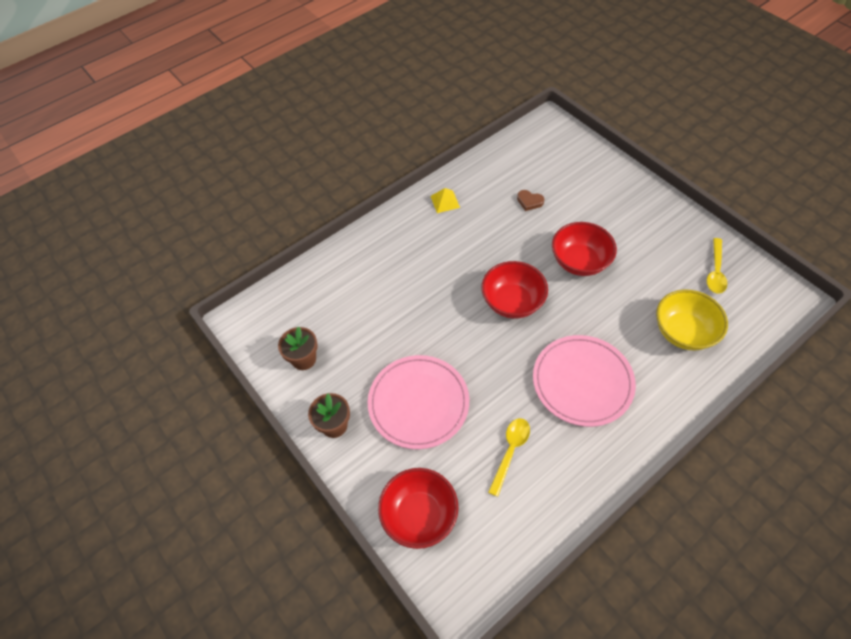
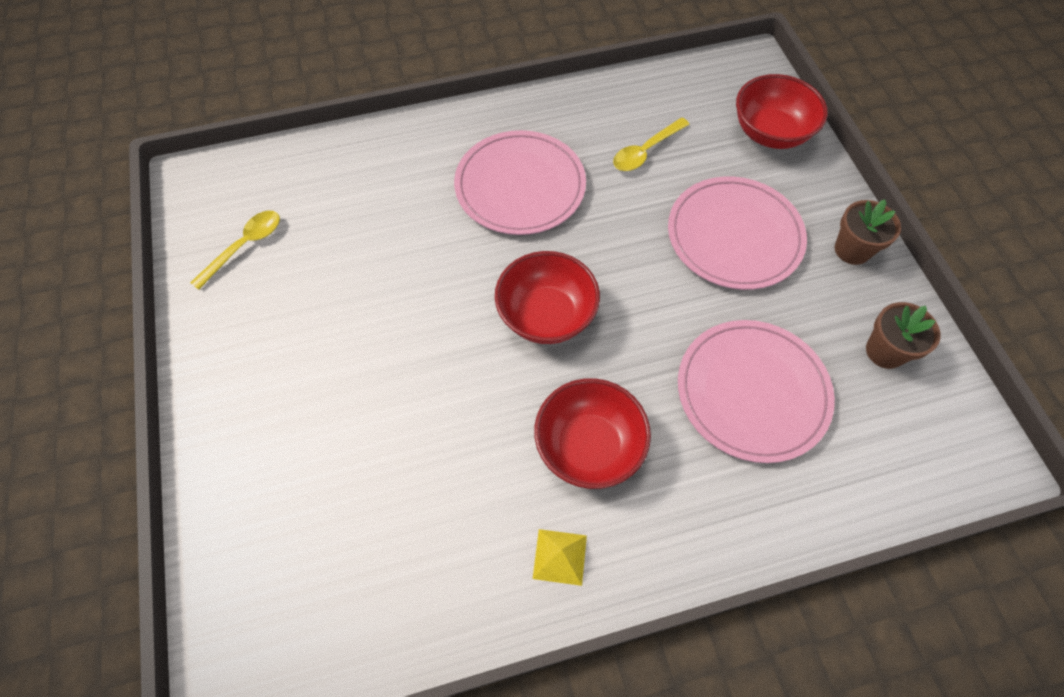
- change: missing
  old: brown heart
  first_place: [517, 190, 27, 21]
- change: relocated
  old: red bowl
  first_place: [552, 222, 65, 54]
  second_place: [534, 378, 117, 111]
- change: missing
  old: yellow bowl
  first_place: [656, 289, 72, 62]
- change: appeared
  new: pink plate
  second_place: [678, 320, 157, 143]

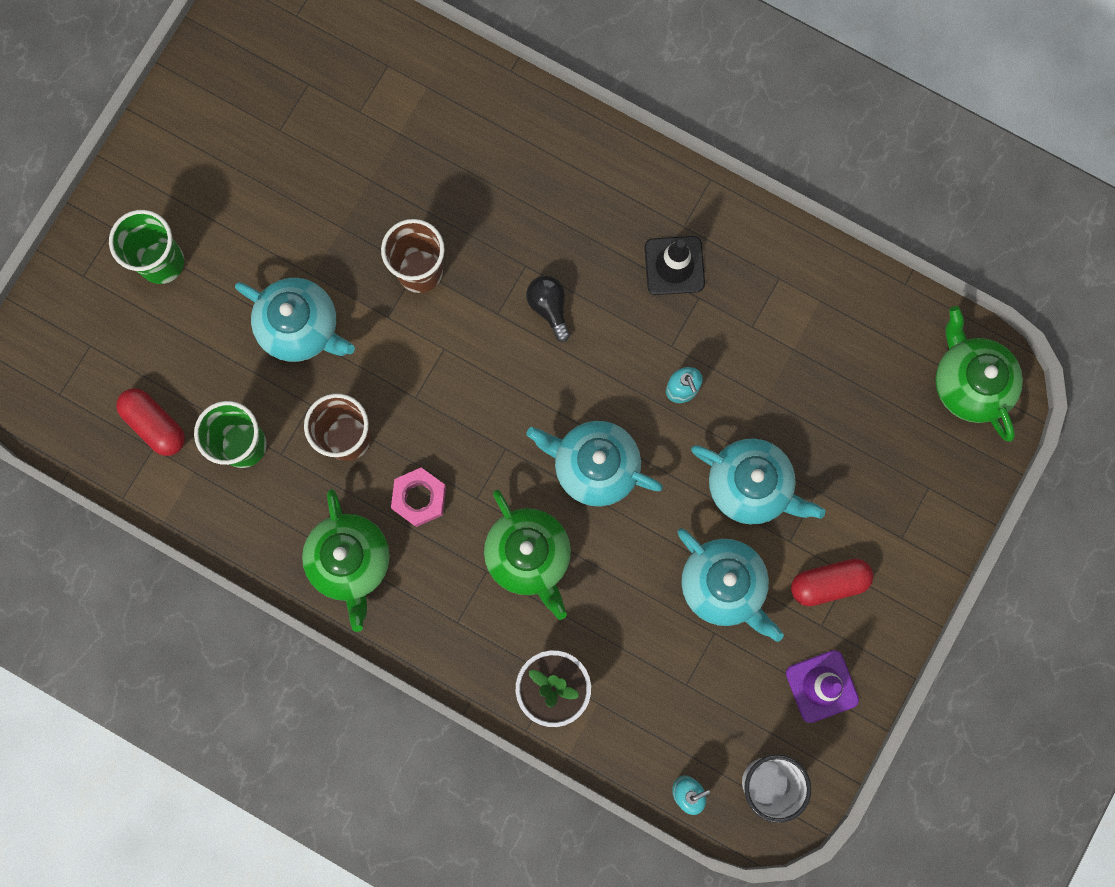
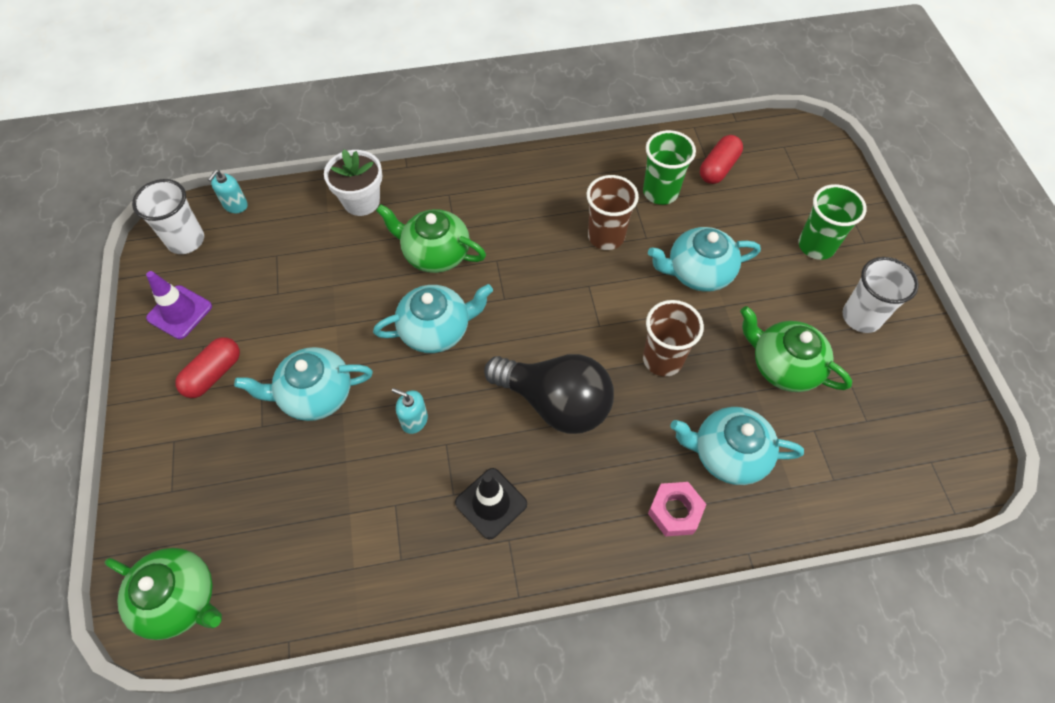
- change: size
  old: black light bulb
  first_place: [526, 276, 44, 66]
  second_place: [484, 354, 130, 80]
  factor: 2.18
- change: spun
  old: red capsule
  first_place: [116, 388, 69, 68]
  second_place: [700, 135, 43, 49]
  degrees: -60
- change: relocated
  old: pink nut
  first_place: [391, 467, 55, 60]
  second_place: [648, 482, 58, 54]
- change: relocated
  old: green teapot
  first_place: [302, 489, 88, 143]
  second_place: [740, 306, 112, 86]
- change: relocated
  old: turquoise teapot
  first_place: [677, 528, 107, 114]
  second_place: [670, 407, 134, 78]
- change: appeared
  new: white cup
  second_place: [842, 257, 77, 76]

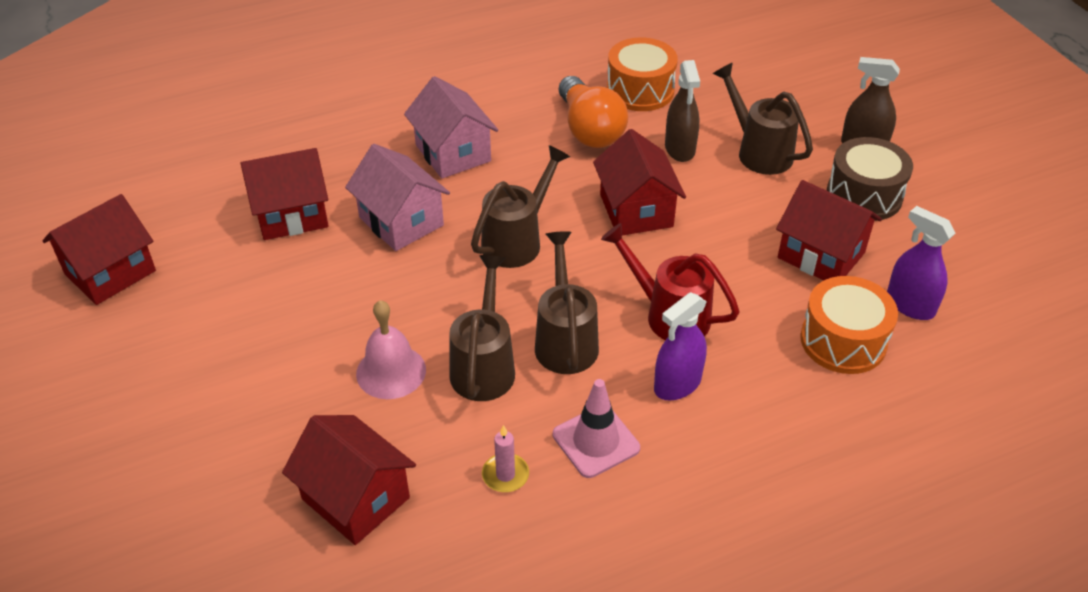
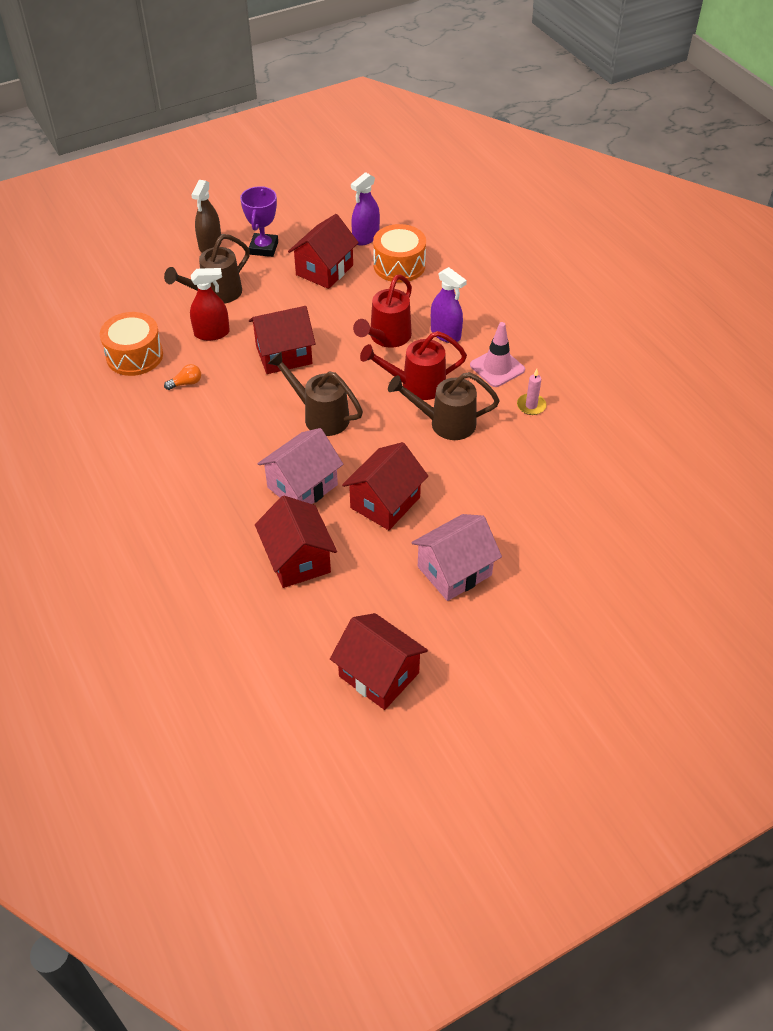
- change: colour
  old: brown spray bottle
  new: red spray bottle
  first_place: [665, 60, 35, 102]
  second_place: [190, 268, 40, 73]
- change: relocated
  old: pink house
  first_place: [404, 76, 94, 103]
  second_place: [411, 514, 91, 87]
- change: size
  old: orange light bulb
  first_place: [559, 76, 69, 72]
  second_place: [164, 364, 37, 26]
  factor: 0.42
- change: exchanged
  old: brown drum
  new: purple trophy
  first_place: [827, 137, 86, 84]
  second_place: [240, 186, 38, 71]
- change: colour
  old: brown watering can
  new: red watering can
  first_place: [535, 231, 64, 143]
  second_place: [360, 331, 107, 69]
- change: missing
  old: pink bell
  first_place: [356, 300, 70, 99]
- change: relocated
  old: red house
  first_place: [282, 415, 134, 130]
  second_place: [342, 442, 86, 88]

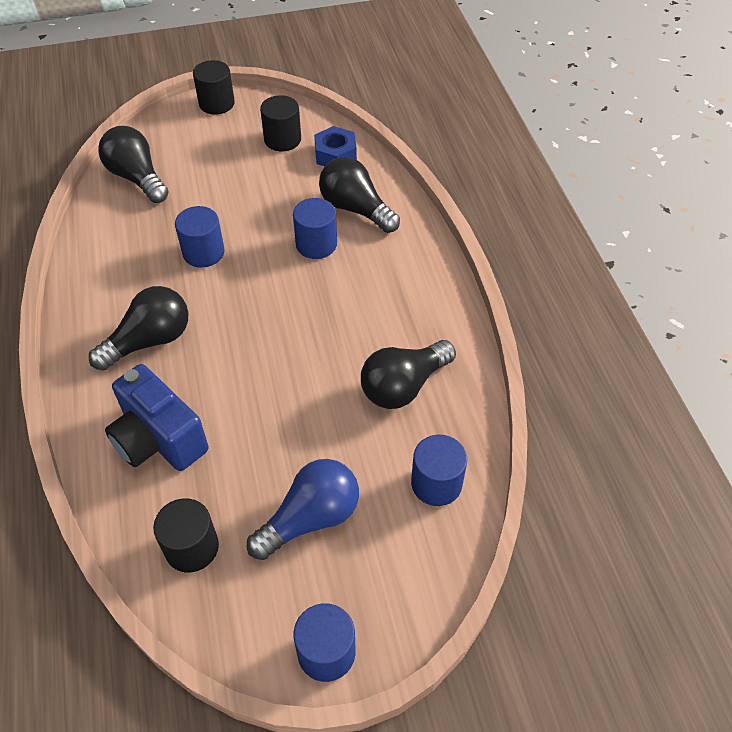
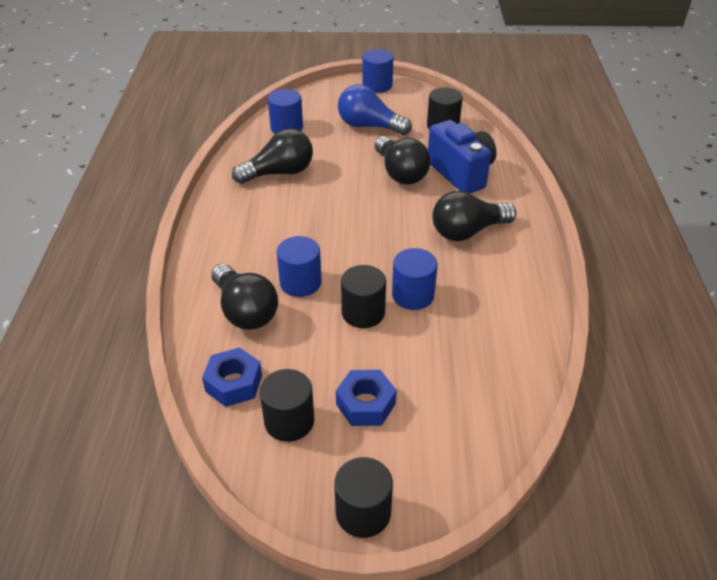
- change: relocated
  old: black light bulb
  first_place: [98, 126, 71, 77]
  second_place: [375, 136, 56, 48]
- change: spun
  old: blue light bulb
  first_place: [247, 459, 112, 101]
  second_place: [338, 84, 74, 51]
  degrees: 45
- change: appeared
  new: black cylinder
  second_place: [341, 265, 45, 63]
- change: appeared
  new: blue nut
  second_place: [336, 370, 61, 56]

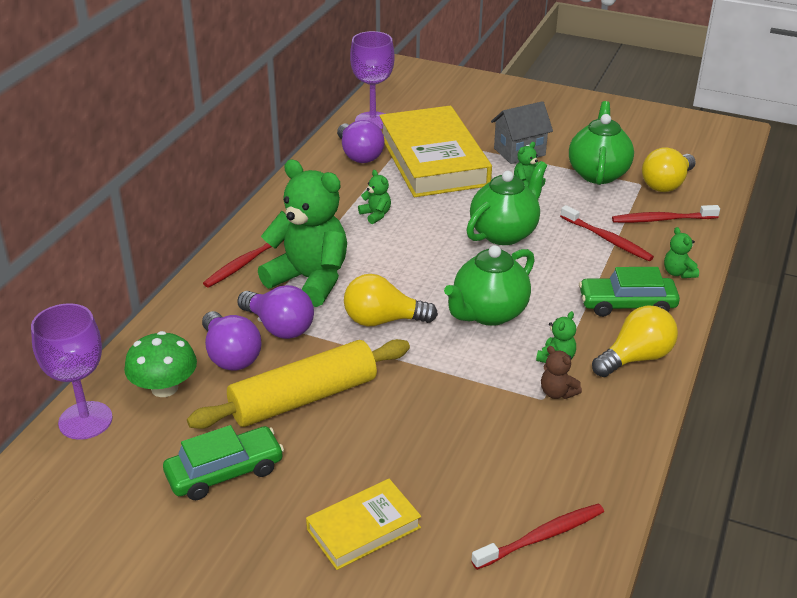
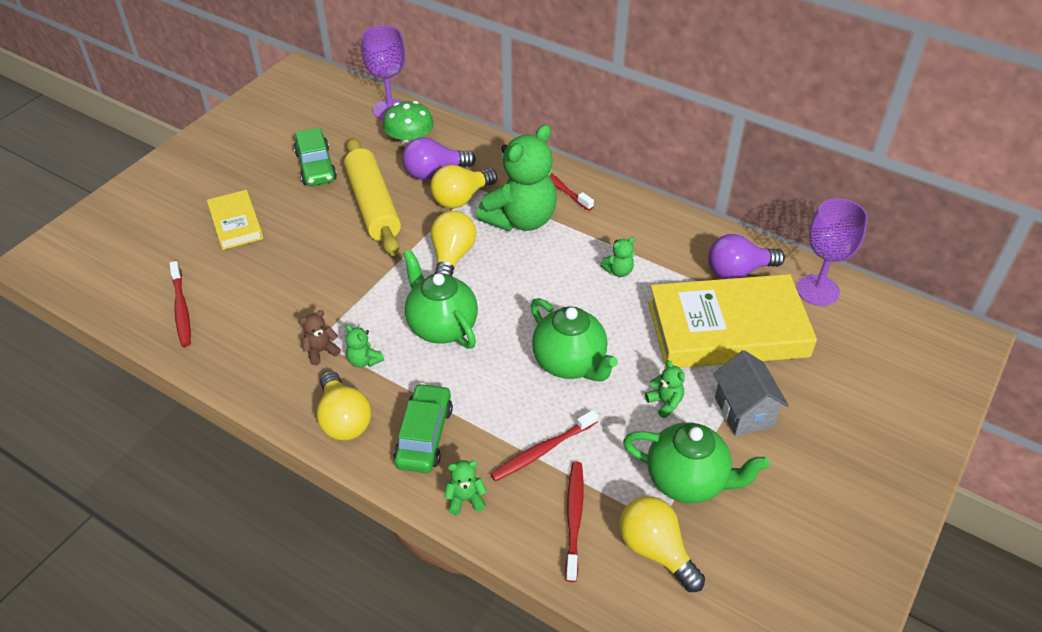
- change: colour
  old: purple light bulb
  new: yellow light bulb
  first_place: [237, 285, 77, 54]
  second_place: [430, 165, 67, 44]

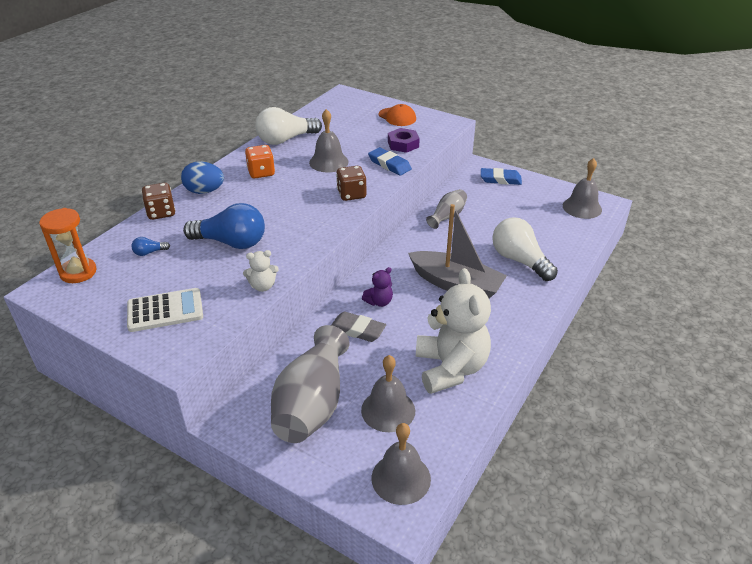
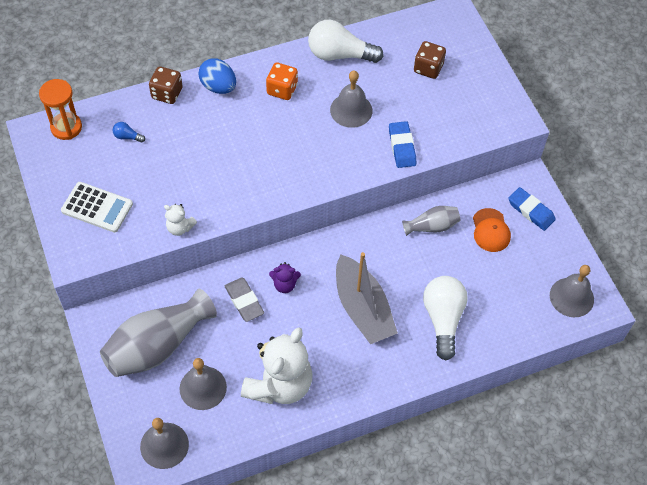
- change: relocated
  old: orange cap
  first_place: [379, 104, 37, 22]
  second_place: [473, 208, 38, 44]
- change: missing
  old: purple nut
  first_place: [388, 128, 32, 25]
- change: relocated
  old: brown dice
  first_place: [336, 166, 30, 35]
  second_place: [414, 41, 32, 38]
- change: missing
  old: blue light bulb
  first_place: [183, 203, 82, 46]

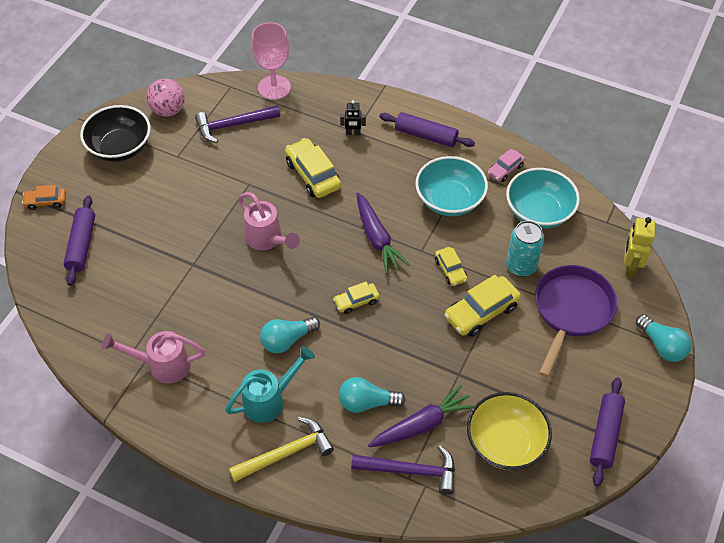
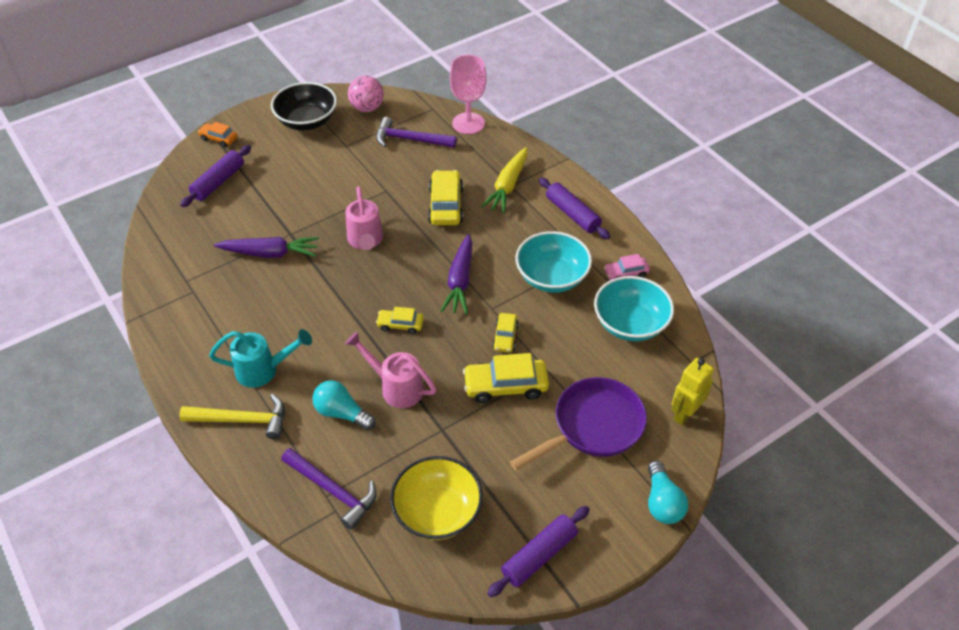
- change: exchanged
  old: black robot
  new: yellow carrot
  first_place: [340, 100, 26, 35]
  second_place: [481, 147, 46, 66]
- change: missing
  old: turquoise can
  first_place: [506, 221, 38, 56]
- change: missing
  old: turquoise light bulb
  first_place: [260, 317, 60, 36]
- change: relocated
  old: pink watering can
  first_place: [102, 331, 103, 53]
  second_place: [345, 331, 91, 77]
- change: relocated
  old: purple carrot
  first_place: [368, 385, 107, 62]
  second_place: [214, 237, 105, 21]

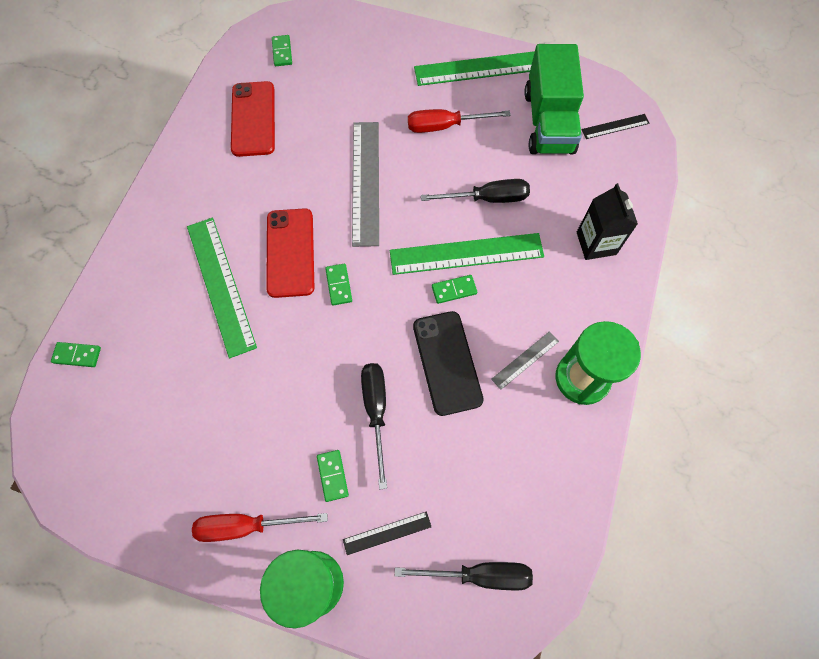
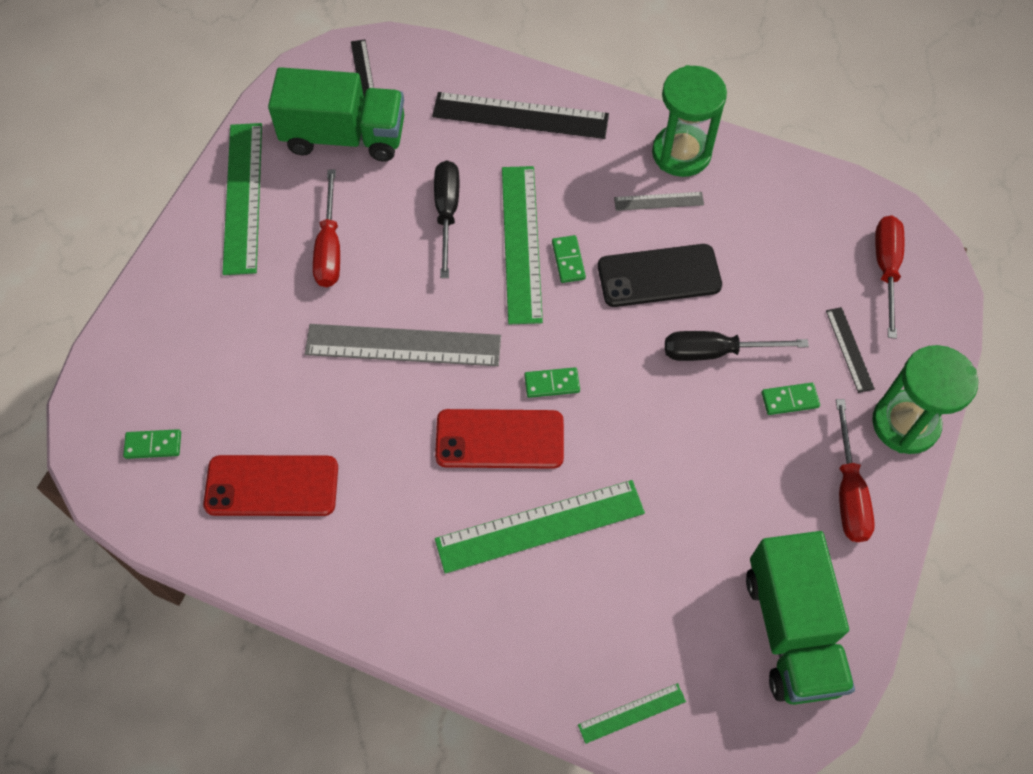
- change: exchanged
  old: black carton
  new: black ruler
  first_place: [577, 183, 61, 77]
  second_place: [432, 92, 177, 47]
- change: spun
  old: grey ruler
  first_place: [491, 331, 68, 59]
  second_place: [614, 192, 90, 19]
  degrees: -60
- change: exchanged
  old: green domino
  new: green ruler
  first_place: [51, 342, 50, 25]
  second_place: [578, 683, 108, 61]
- change: colour
  old: black screwdriver
  new: red screwdriver
  first_place: [395, 562, 138, 28]
  second_place: [875, 215, 29, 124]
- change: appeared
  new: green truck
  second_place: [746, 531, 109, 174]

